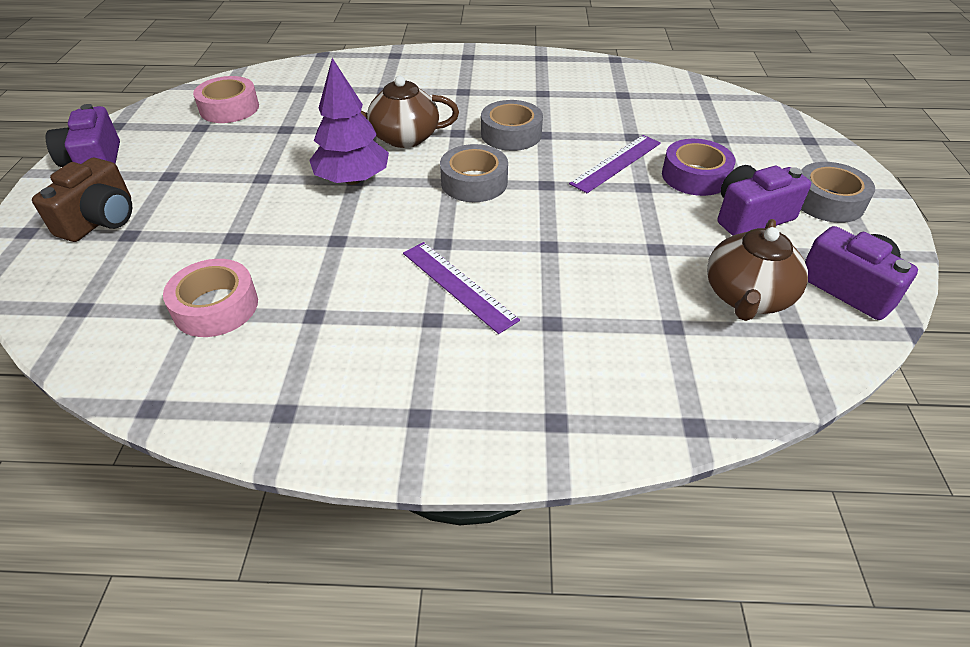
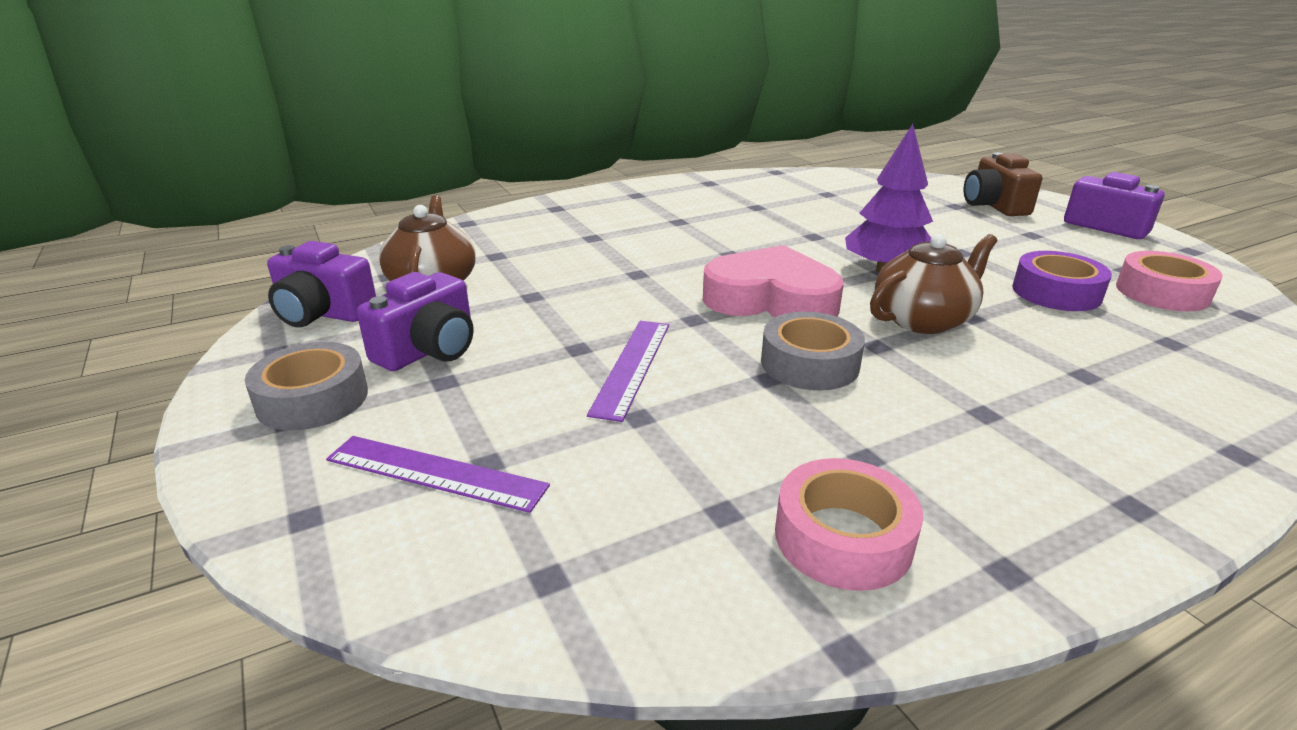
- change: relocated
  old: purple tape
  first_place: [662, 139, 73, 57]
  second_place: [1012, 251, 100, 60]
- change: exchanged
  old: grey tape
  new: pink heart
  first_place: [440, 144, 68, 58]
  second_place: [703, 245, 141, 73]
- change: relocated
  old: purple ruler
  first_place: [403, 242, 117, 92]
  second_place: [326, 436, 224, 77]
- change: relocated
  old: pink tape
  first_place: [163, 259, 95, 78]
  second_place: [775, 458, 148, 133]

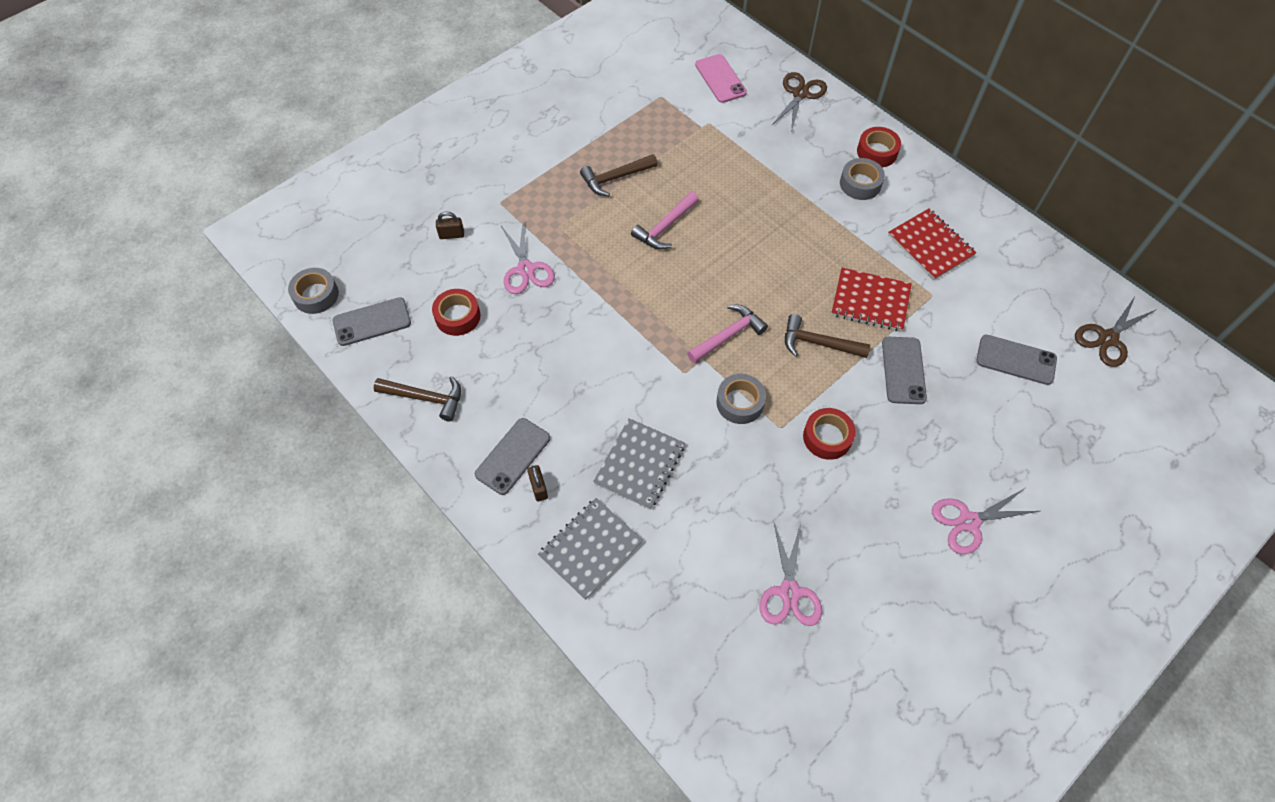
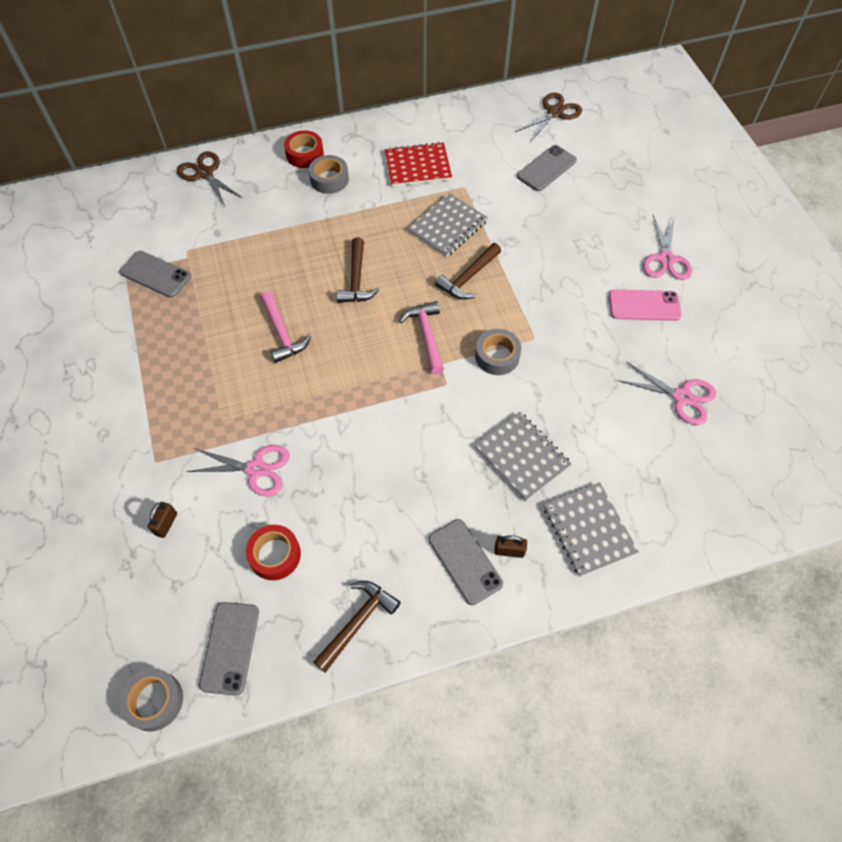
- change: relocated
  old: pink phone
  first_place: [695, 54, 52, 49]
  second_place: [609, 290, 72, 31]
- change: relocated
  old: brown hammer
  first_place: [580, 154, 78, 42]
  second_place: [337, 237, 42, 66]
- change: colour
  old: red notebook
  new: grey notebook
  first_place: [831, 268, 81, 64]
  second_place: [407, 193, 81, 64]
- change: spun
  old: brown scissors
  first_place: [1075, 295, 82, 72]
  second_place: [515, 93, 67, 49]
  degrees: -120
- change: relocated
  old: grey phone
  first_place: [882, 337, 45, 67]
  second_place: [120, 251, 71, 47]
- change: missing
  old: red tape
  first_place: [803, 408, 53, 52]

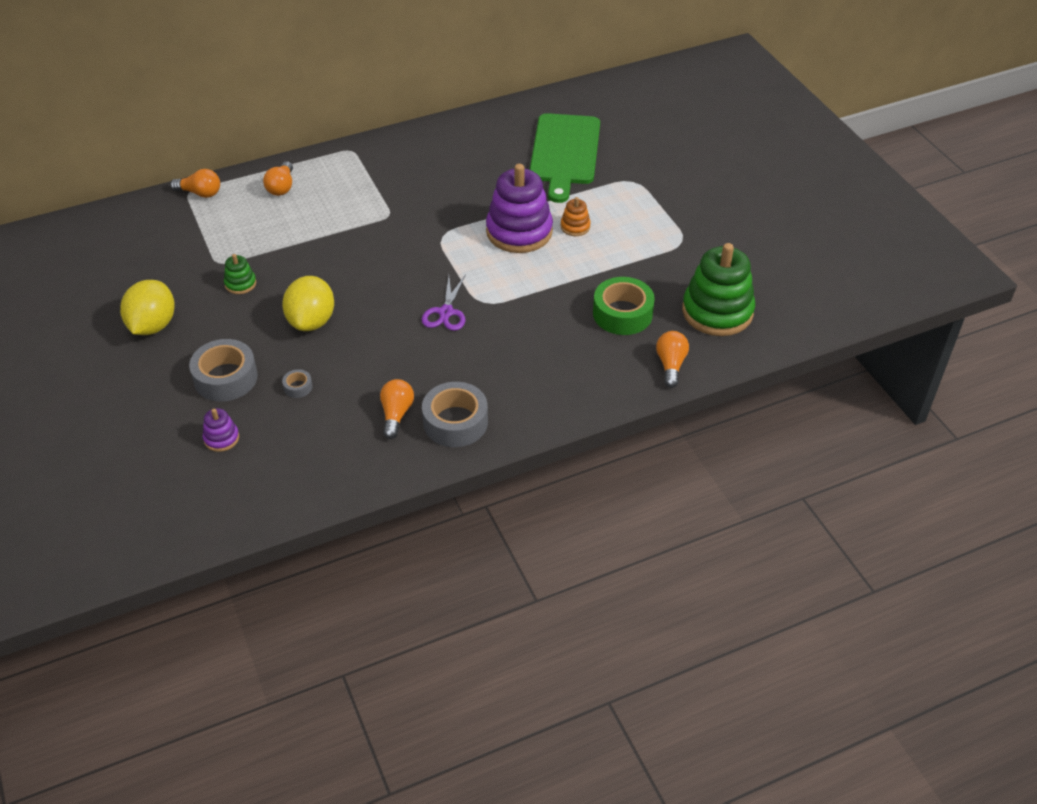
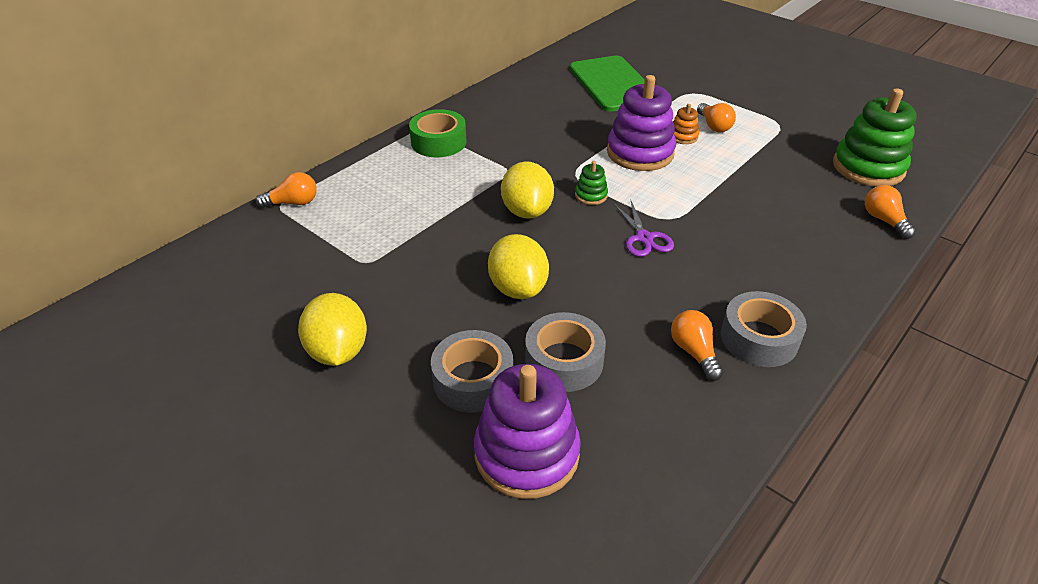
- change: relocated
  old: orange light bulb
  first_place: [263, 161, 30, 35]
  second_place: [697, 103, 39, 29]
- change: relocated
  old: green stacking toy
  first_place: [224, 254, 32, 40]
  second_place: [575, 161, 33, 44]
- change: relocated
  old: green tape
  first_place: [593, 277, 62, 58]
  second_place: [409, 109, 58, 48]
- change: size
  old: grey tape
  first_place: [282, 369, 31, 29]
  second_place: [525, 312, 81, 80]
  factor: 2.21
- change: size
  old: purple stacking toy
  first_place: [202, 408, 37, 44]
  second_place: [474, 364, 107, 135]
  factor: 2.22
- change: appeared
  new: yellow lemon
  second_place: [501, 162, 53, 56]

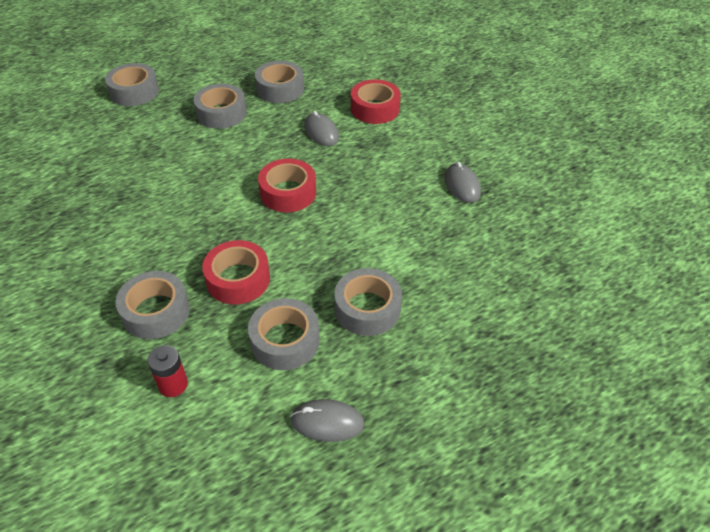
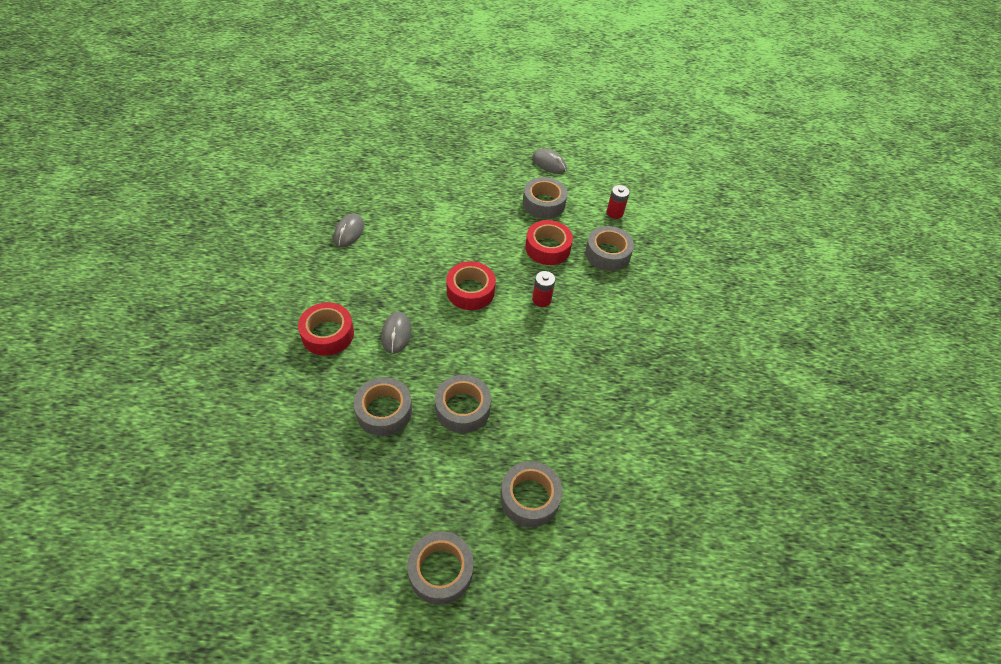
- change: relocated
  old: grey tape
  first_place: [334, 268, 68, 68]
  second_place: [407, 531, 67, 74]
- change: appeared
  new: red battery
  second_place: [532, 271, 23, 36]

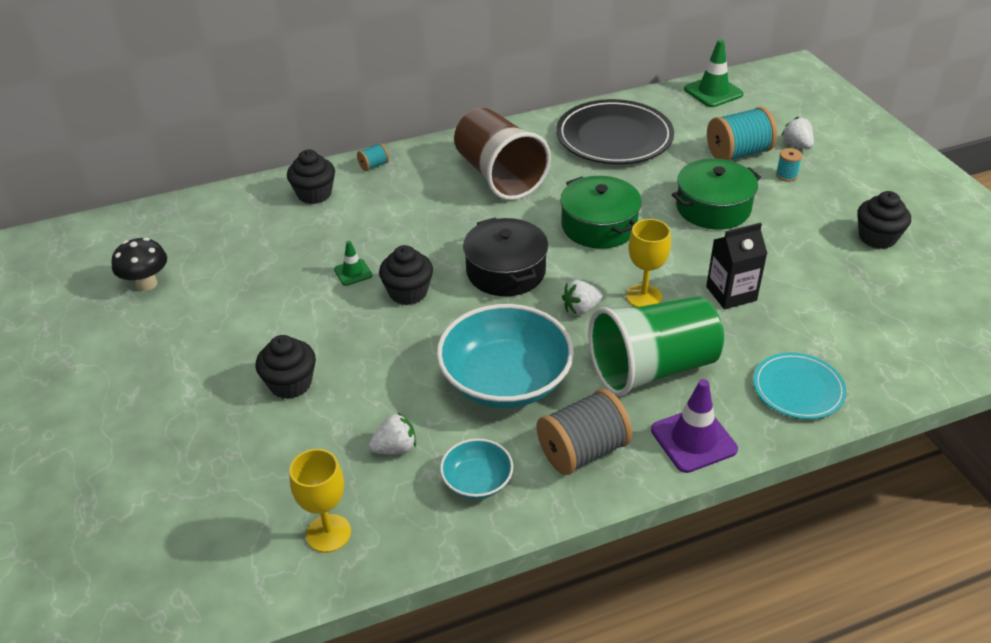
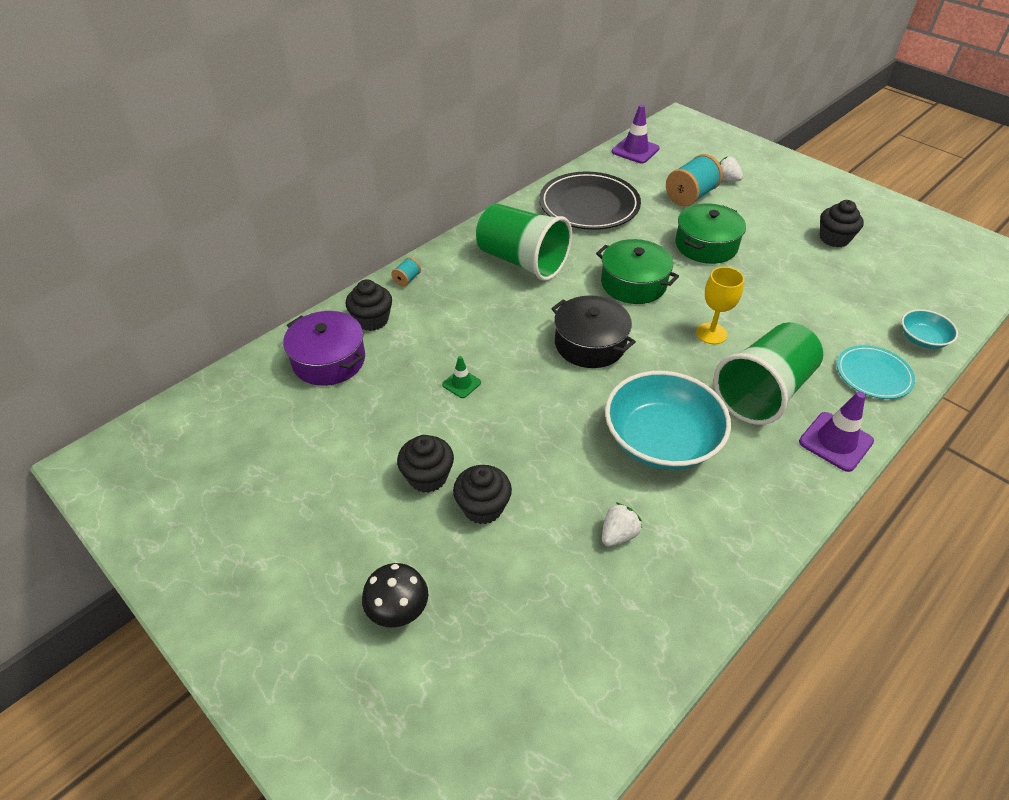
- change: colour
  old: green traffic cone
  new: purple traffic cone
  first_place: [684, 39, 60, 68]
  second_place: [612, 105, 48, 58]
- change: colour
  old: brown cup
  new: green cup
  first_place: [454, 108, 97, 92]
  second_place: [476, 203, 96, 78]
- change: missing
  old: turquoise spool
  first_place: [776, 148, 26, 34]
- change: missing
  old: black carton
  first_place: [706, 223, 61, 86]
- change: relocated
  old: black mushroom
  first_place: [111, 238, 56, 53]
  second_place: [362, 563, 66, 65]
- change: relocated
  old: black cupcake
  first_place: [379, 245, 54, 60]
  second_place: [397, 435, 57, 58]
- change: missing
  old: white strawberry
  first_place: [562, 280, 41, 36]
- change: missing
  old: grey spool
  first_place: [537, 389, 95, 86]
- change: relocated
  old: turquoise bowl
  first_place: [440, 438, 73, 61]
  second_place: [901, 309, 57, 40]
- change: missing
  old: yellow goblet
  first_place: [289, 449, 62, 104]
- change: appeared
  new: purple pot
  second_place: [283, 311, 82, 75]

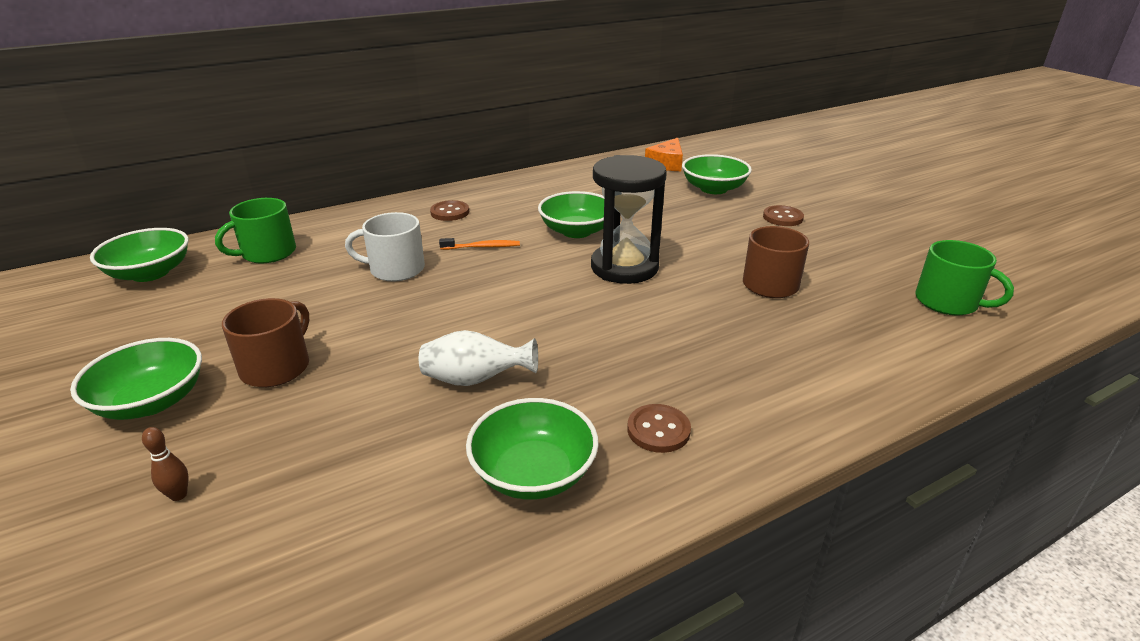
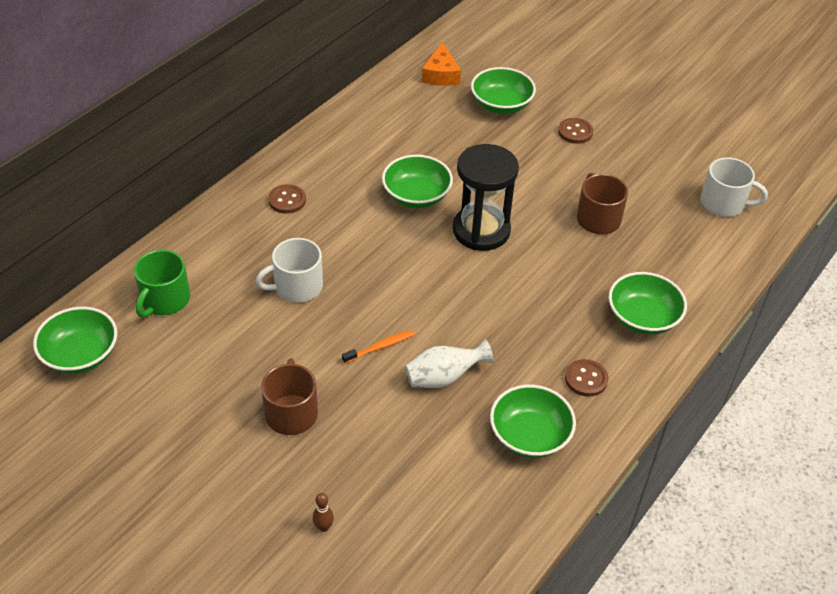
- change: relocated
  old: orange toothbrush
  first_place: [439, 238, 81, 12]
  second_place: [342, 330, 73, 33]
- change: colour
  old: green mug
  new: white mug
  first_place: [915, 240, 99, 75]
  second_place: [701, 158, 67, 59]
- change: relocated
  old: green bowl
  first_place: [70, 338, 132, 82]
  second_place: [609, 272, 78, 63]

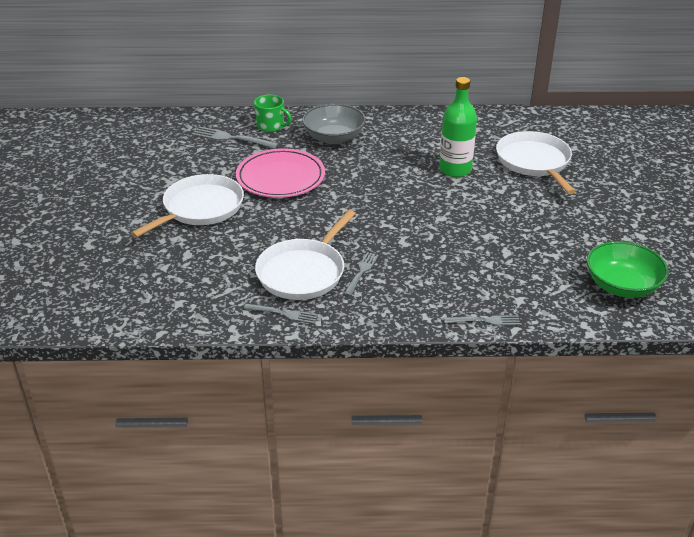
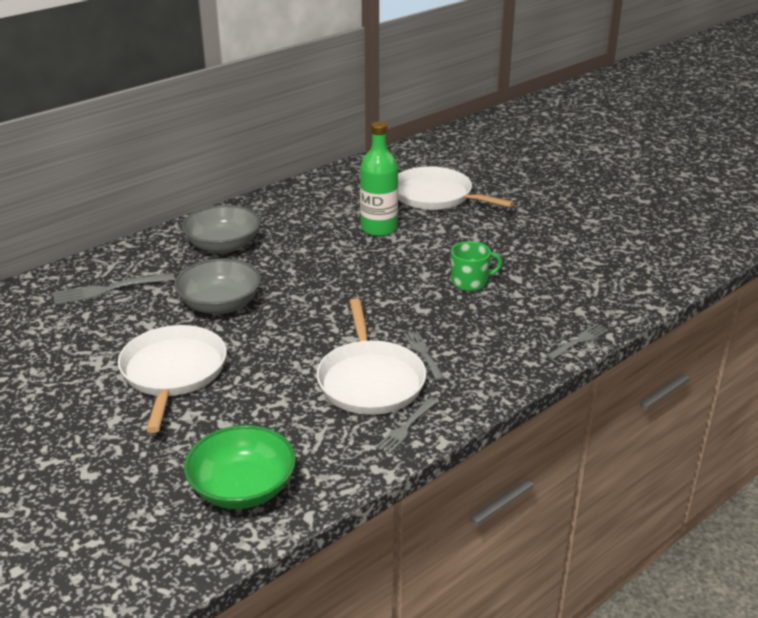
- change: relocated
  old: green mug
  first_place: [254, 94, 38, 38]
  second_place: [451, 241, 51, 50]
- change: exchanged
  old: pink plate
  new: grey bowl
  first_place: [236, 148, 89, 50]
  second_place: [174, 258, 87, 56]
- change: relocated
  old: green bowl
  first_place: [587, 241, 82, 57]
  second_place: [184, 425, 112, 84]
- change: spun
  old: grey fork
  first_place: [244, 304, 74, 20]
  second_place: [375, 398, 62, 56]
  degrees: 150

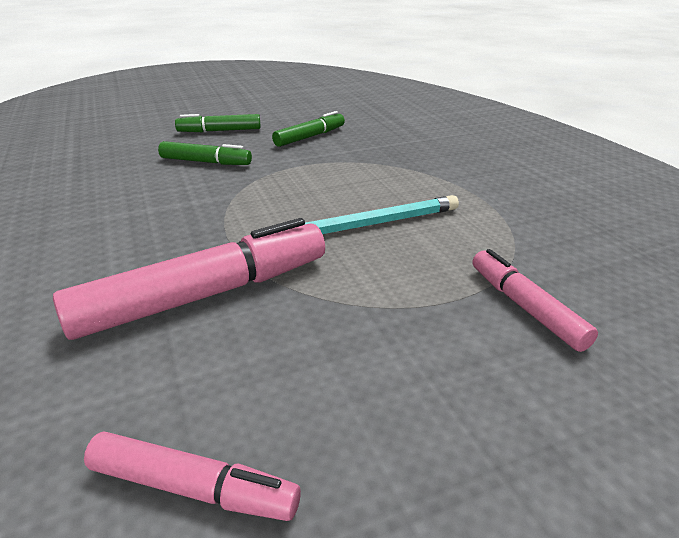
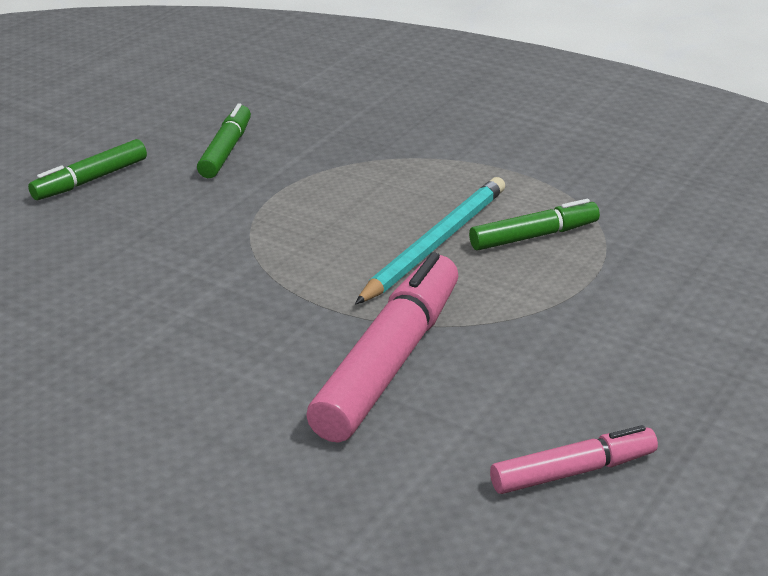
- change: relocated
  old: green marker
  first_place: [158, 141, 94, 24]
  second_place: [469, 199, 131, 52]
- change: missing
  old: pink marker
  first_place: [472, 249, 126, 103]

